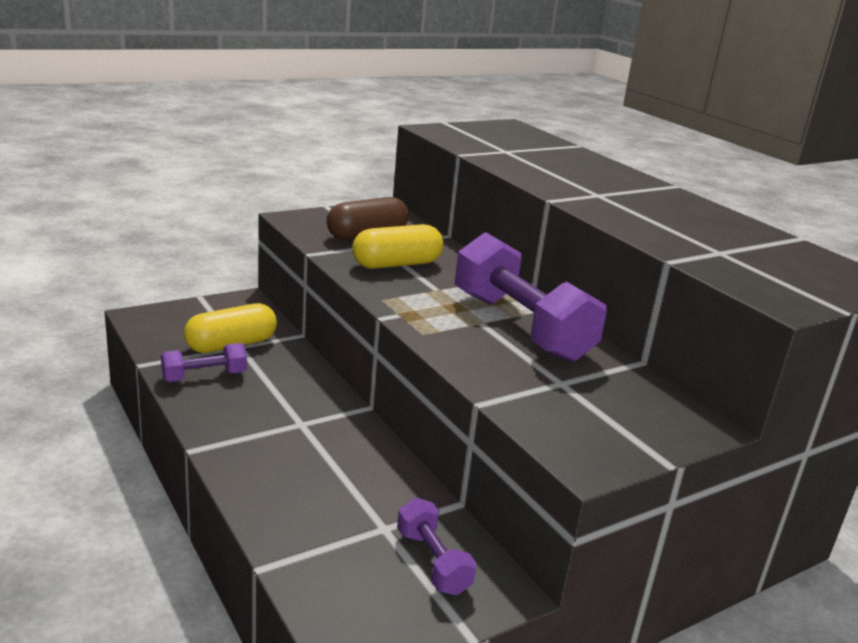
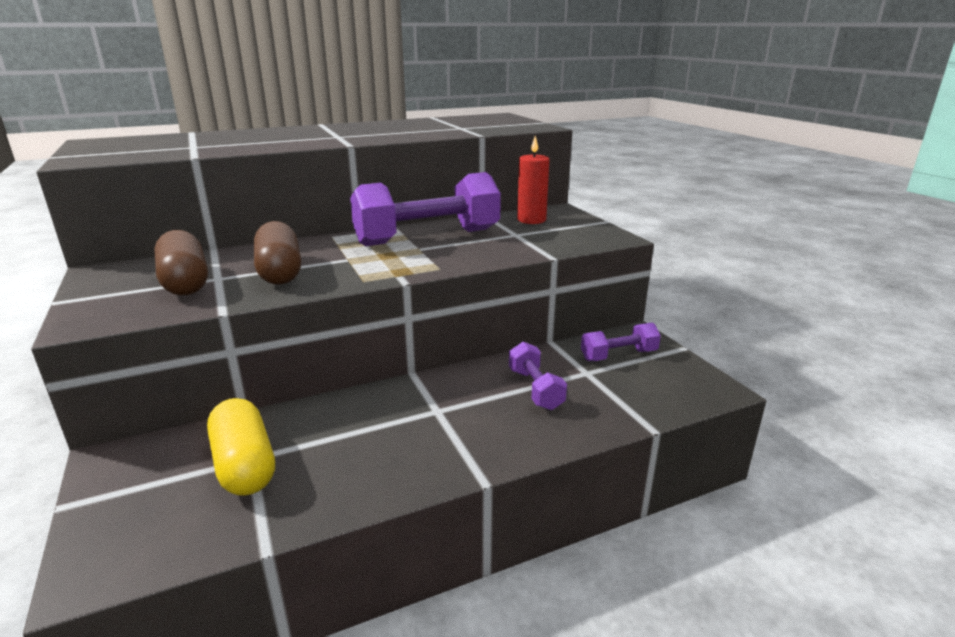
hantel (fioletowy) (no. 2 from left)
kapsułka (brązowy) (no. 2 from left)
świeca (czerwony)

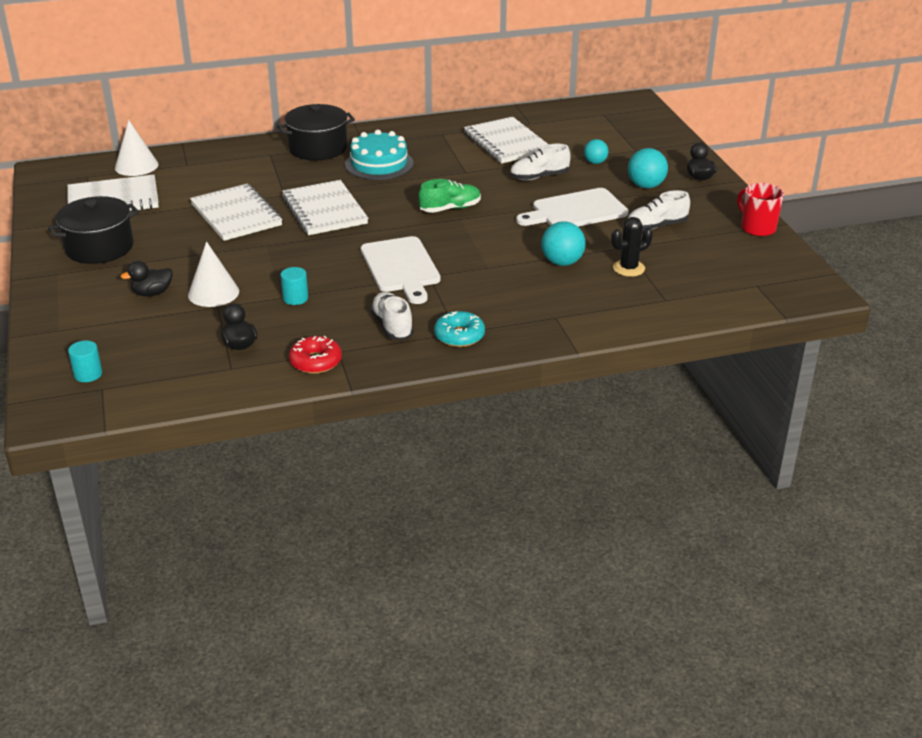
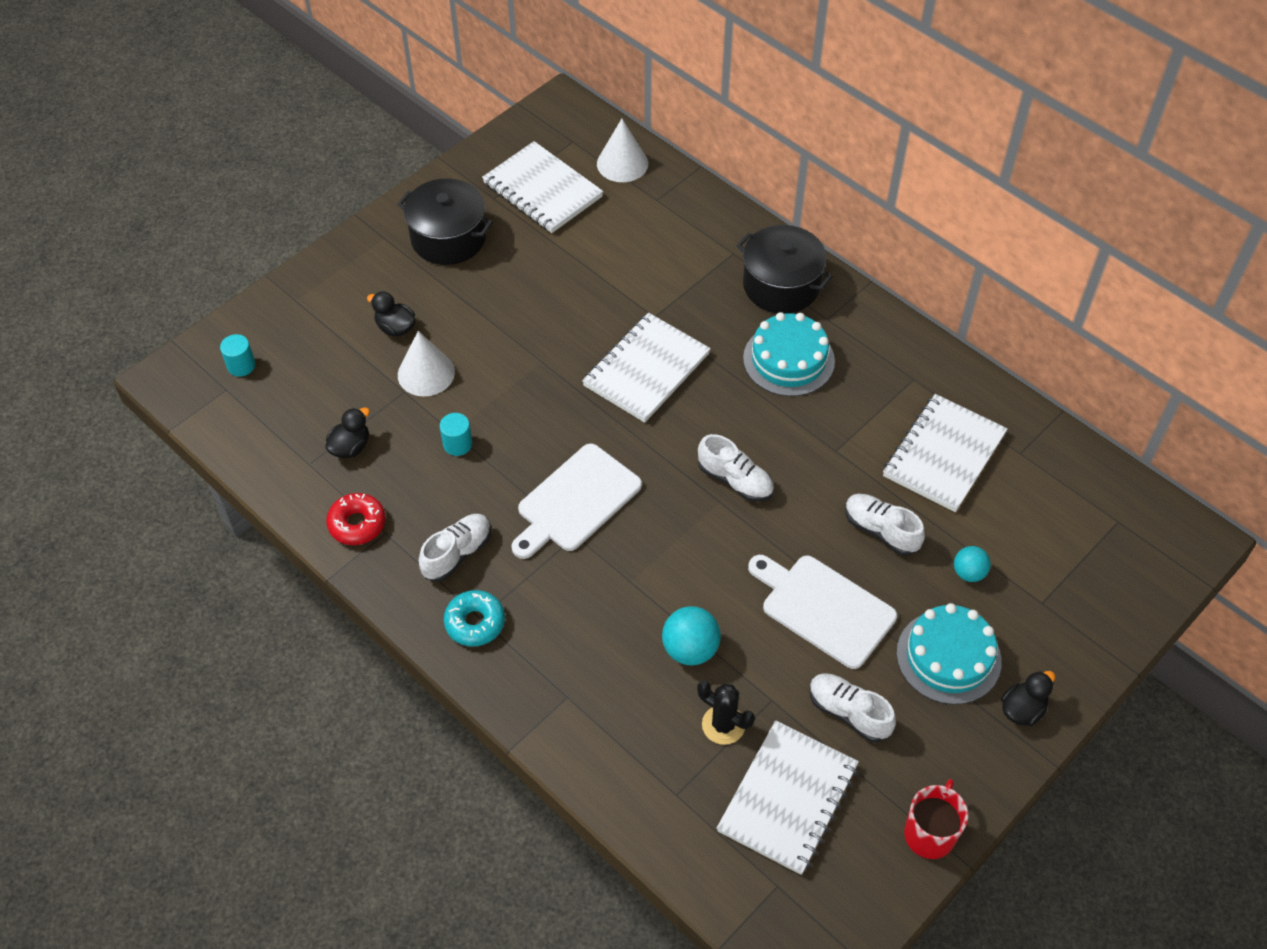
zeszyt (biały) (no. 3 from left)
but (biały) (no. 2 from left)
tort (turkusowy) (no. 2 from left)

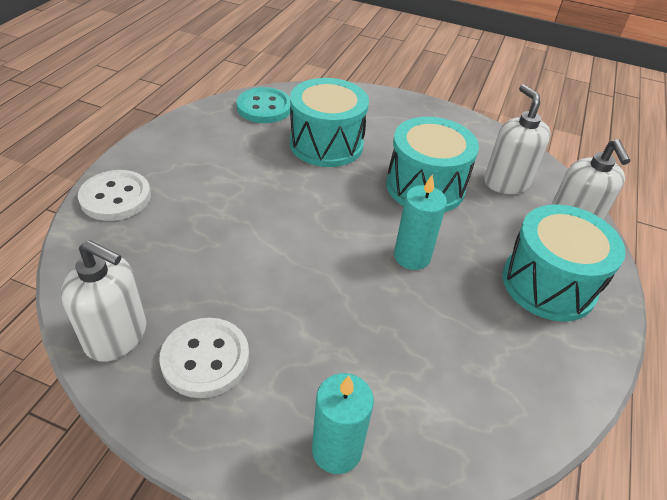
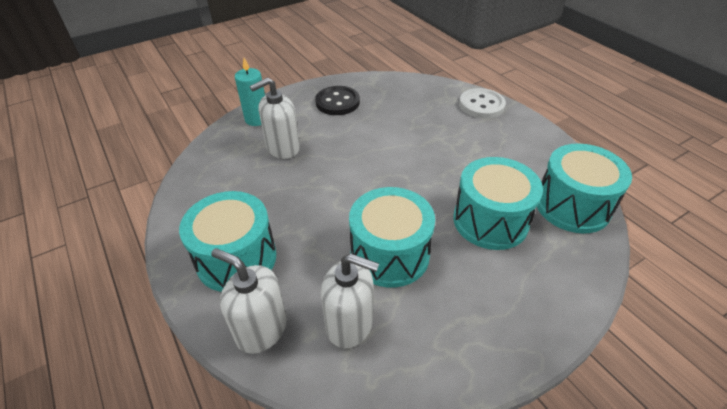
dozownik mydła (biały) (no. 2 from left)
guzik (czarny)
bęben (turkusowy) (no. 4 from left)
świeca (turkusowy) (no. 2 from left in the first image)

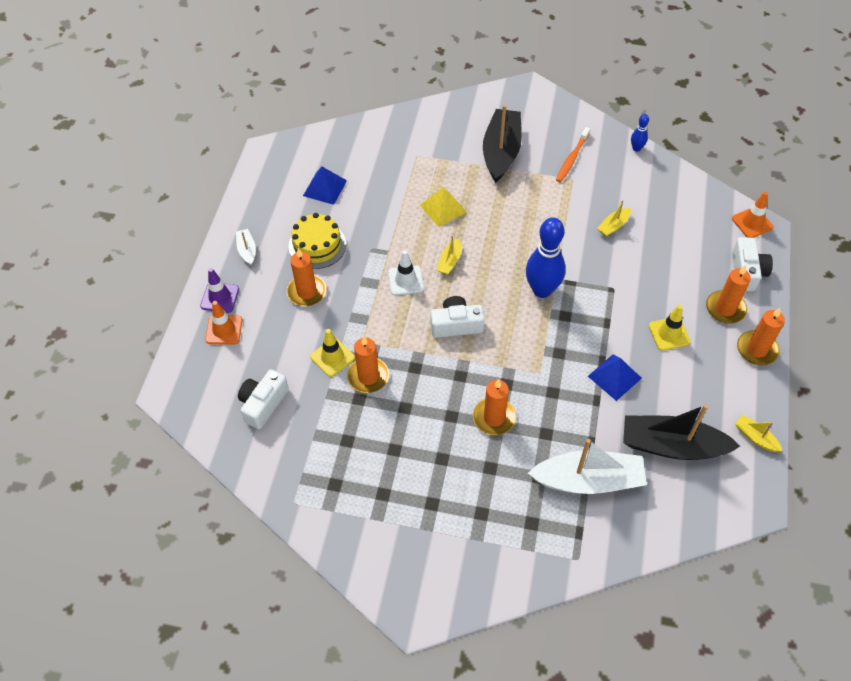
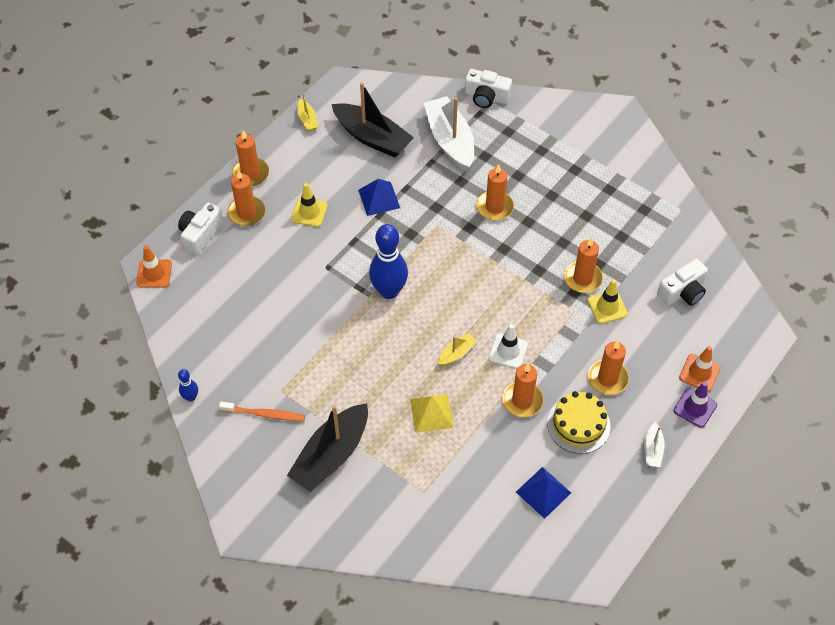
aparat fotograficzny (biały) (no. 2 from left)
łódka (biały) (no. 1 from left)
szczoteczka do zębów (pomarańczowy)
łódka (żółty) (no. 2 from left in the first image)
świeca (pomarańczowy) (no. 4 from left)

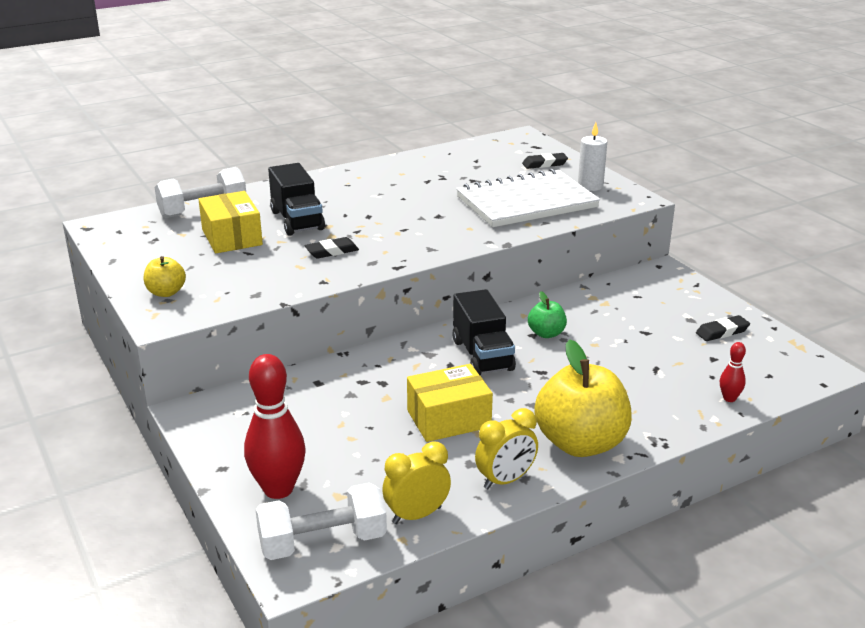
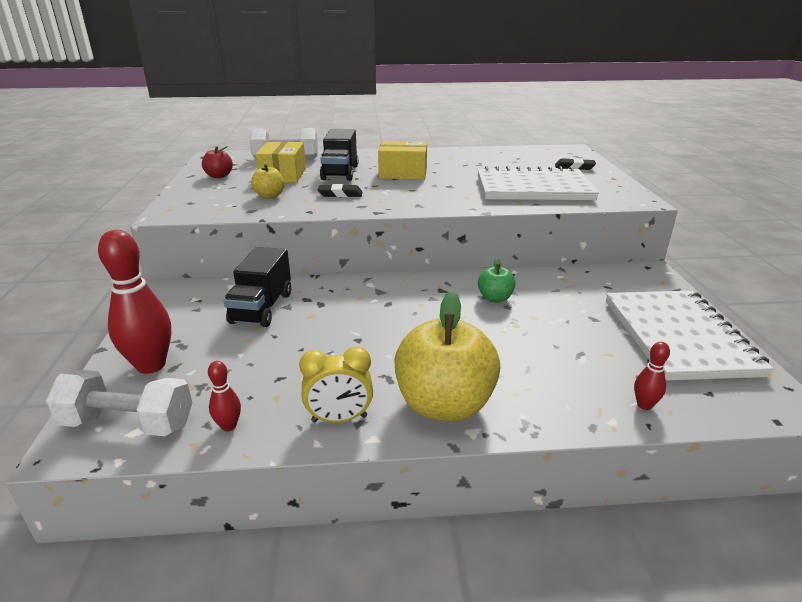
jabłko (żółty) (no. 1 from left)
kręgiel (czerwony) (no. 2 from left)
pudełko (żółty) (no. 2 from left)
ciężarówka (czarny) (no. 1 from left)
świeca (biały)
zeszyt (biały) (no. 2 from left)
jabłko (czerwony)

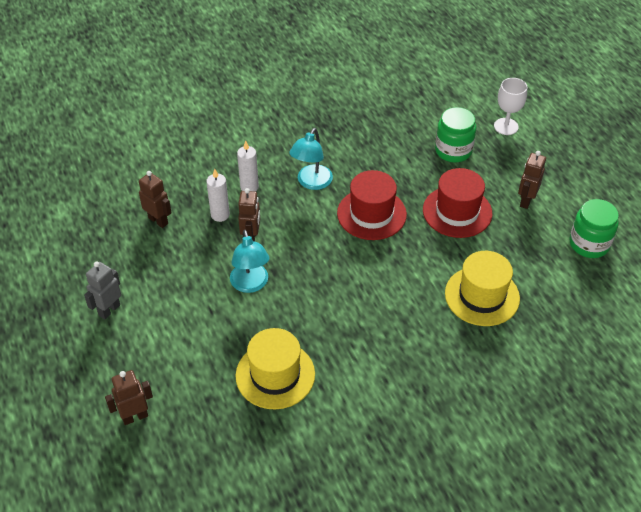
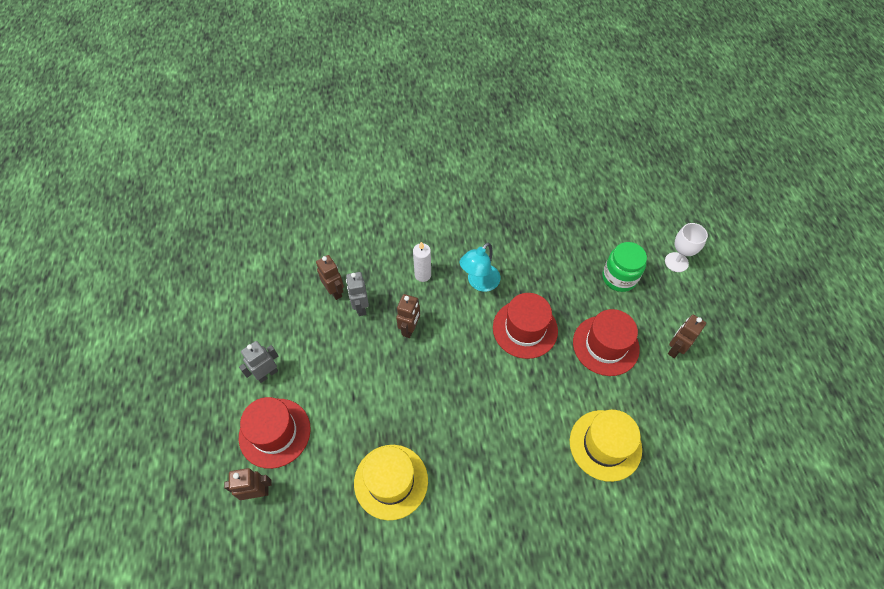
świeca (biały) (no. 1 from left in the first image)
lampka (turkusowy) (no. 1 from left in the first image)
słoik (zielony) (no. 2 from left in the first image)
kapelusz (czerwony) (no. 1 from left)
robot (szary) (no. 2 from left)

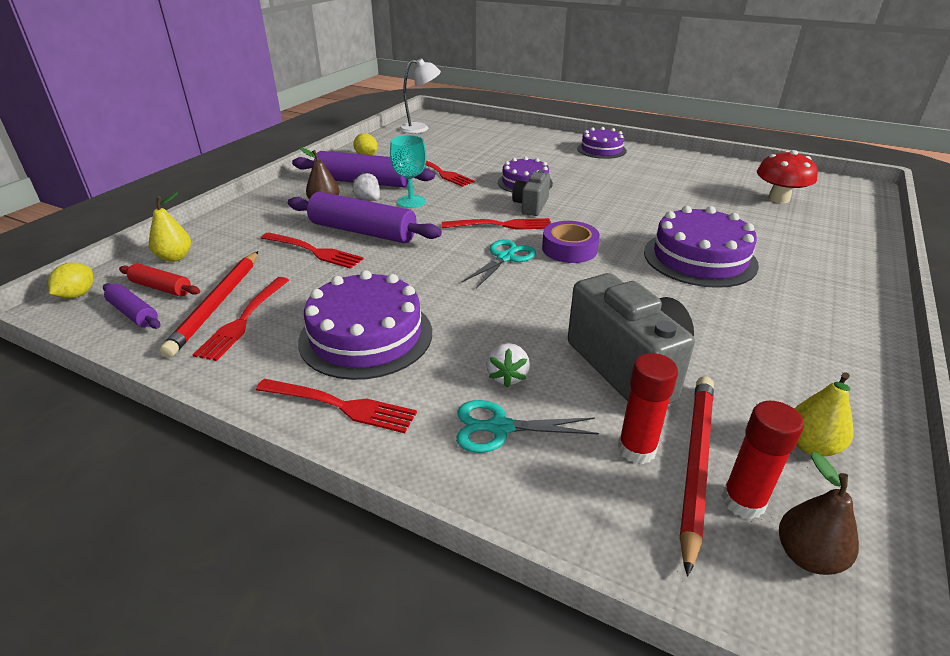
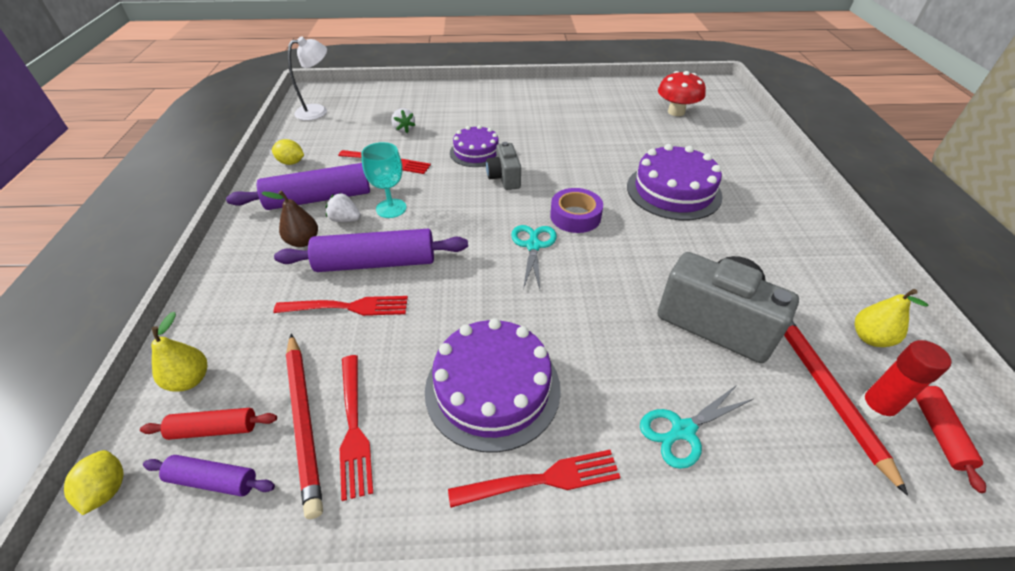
widelec (czerwony) (no. 5 from left in the first image)
truskawka (biały) (no. 2 from left)
tort (fioletowy) (no. 3 from left in the first image)
klej w sztyfcie (czerwony) (no. 1 from left in the first image)
wałek do ciasta (czerwony) (no. 2 from left)

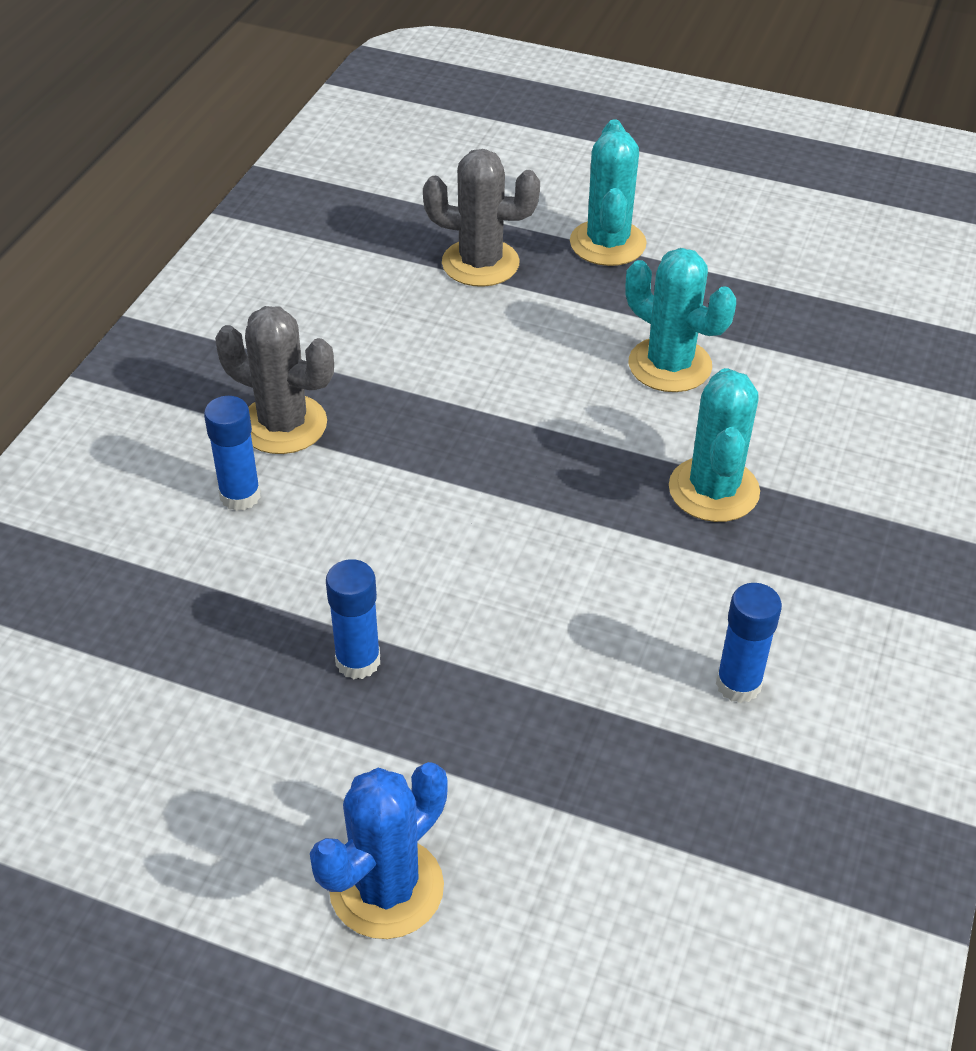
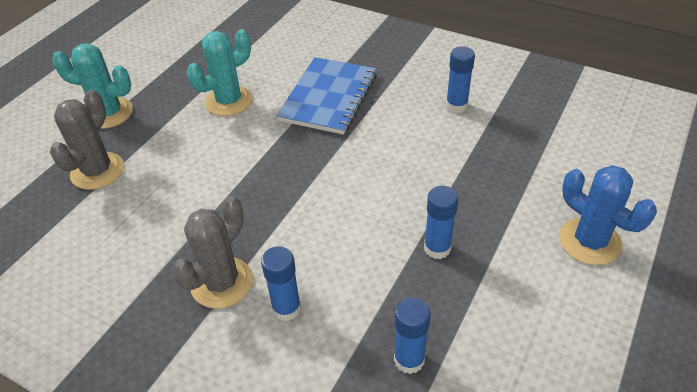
zeszyt (niebieski)
klej w sztyfcie (niebieski) (no. 2 from left)

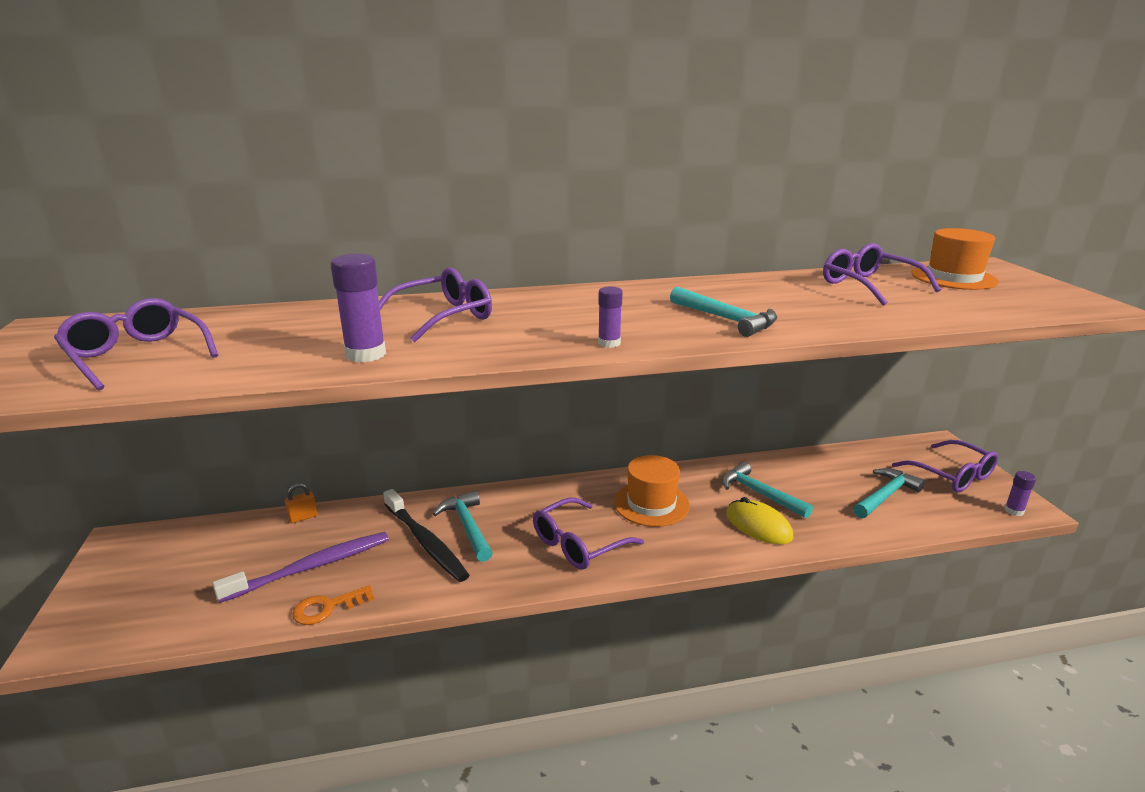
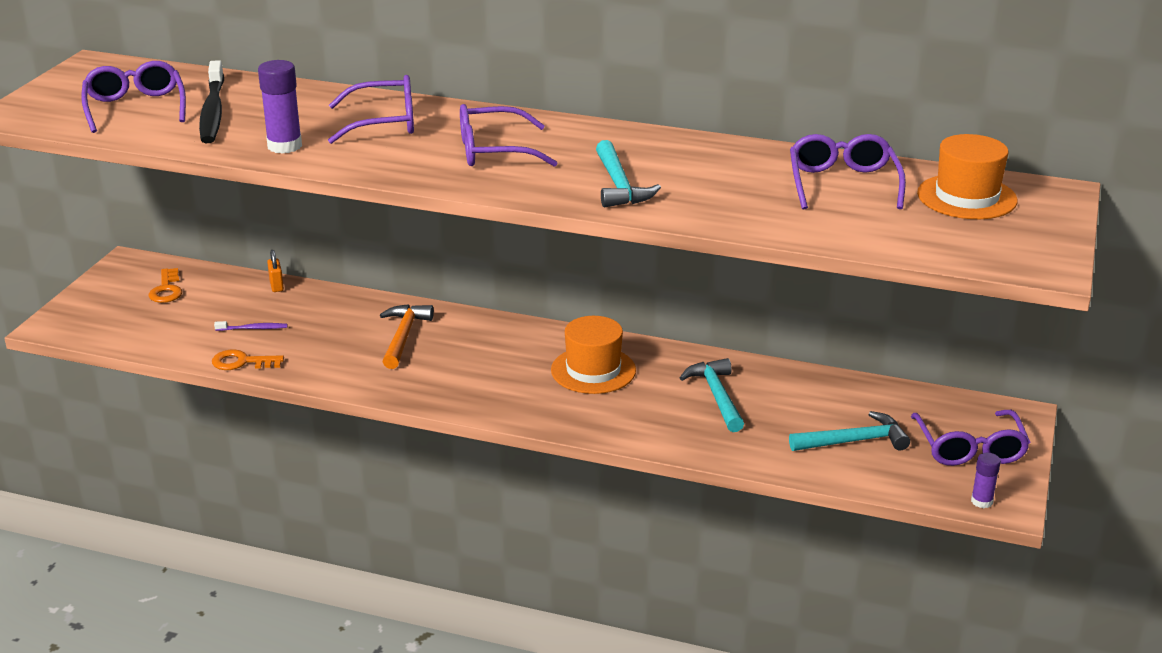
szczoteczka do zębów (fioletowy)
kłódka (pomarańczowy)
szczoteczka do zębów (czarny)
młotek (pomarańczowy)
okulary (fioletowy) (no. 3 from left)
klej w sztyfcie (fioletowy) (no. 2 from left in the first image)
myszka (żółty)
klucz (pomarańczowy) (no. 1 from left)

